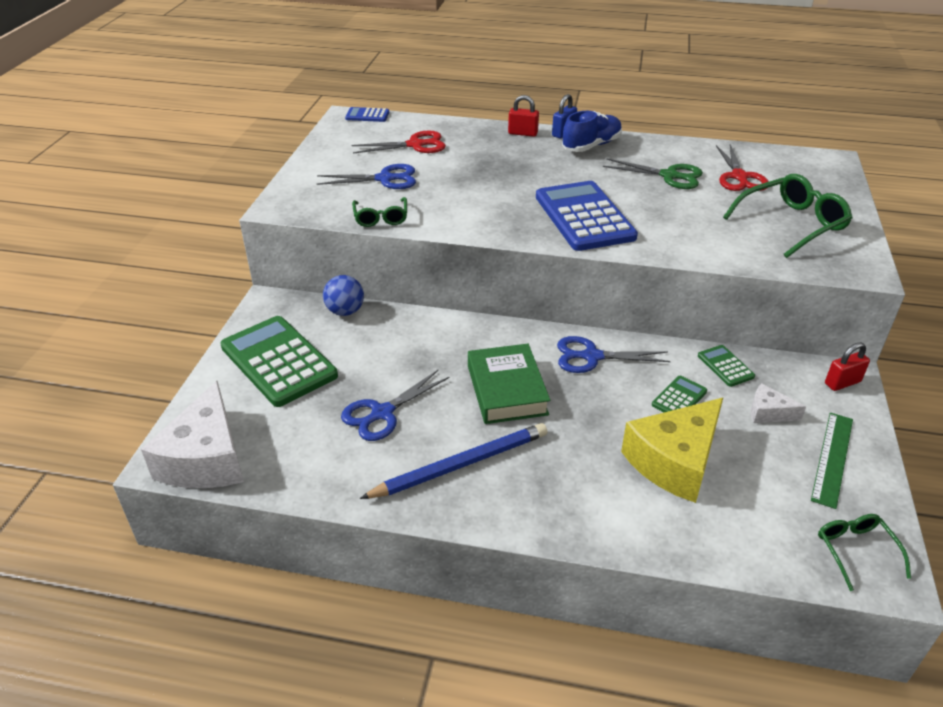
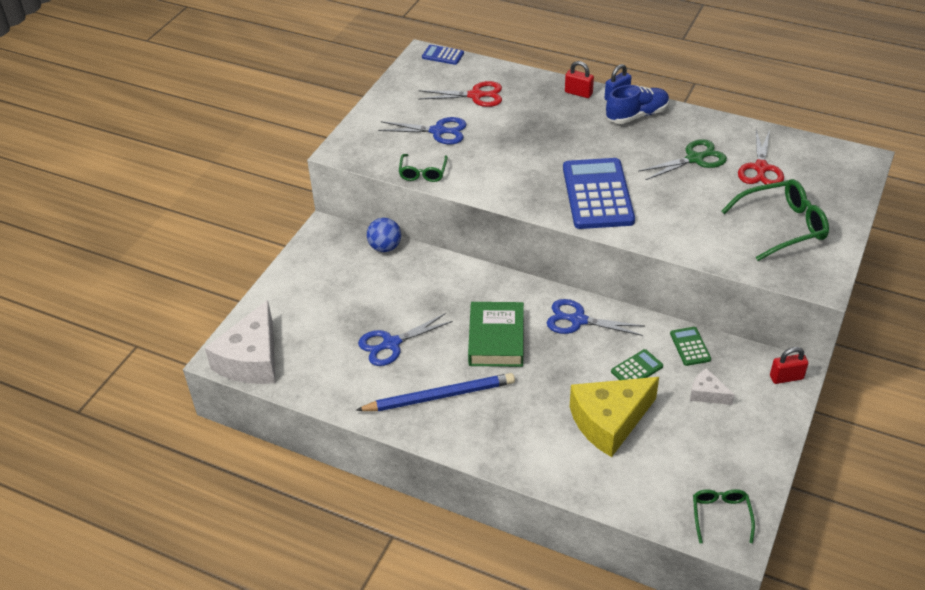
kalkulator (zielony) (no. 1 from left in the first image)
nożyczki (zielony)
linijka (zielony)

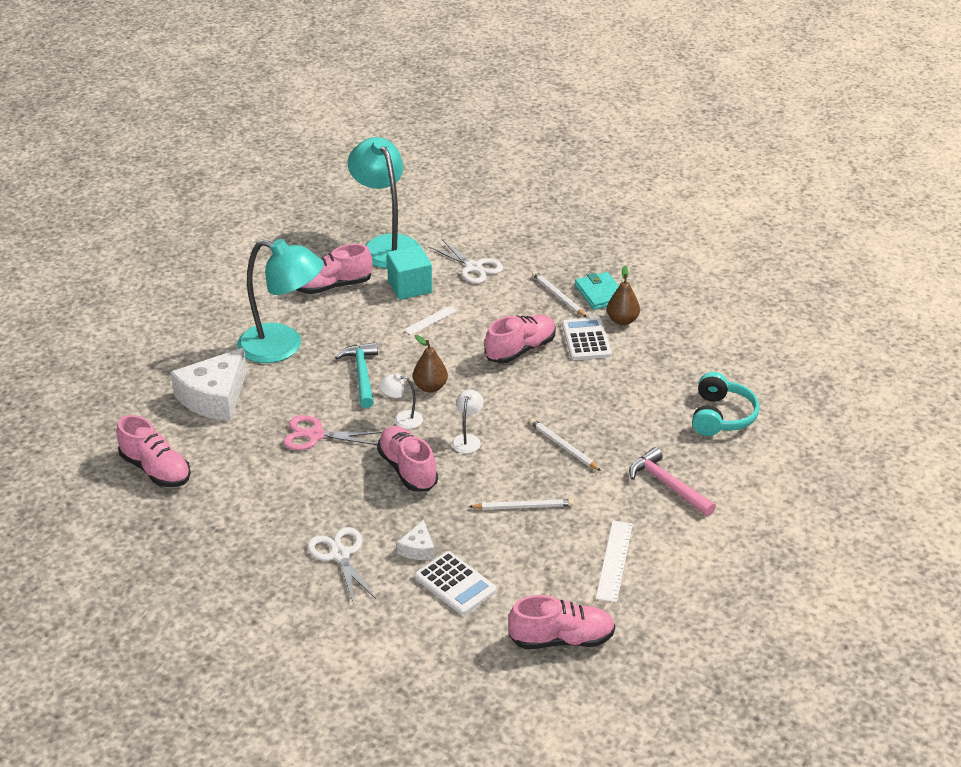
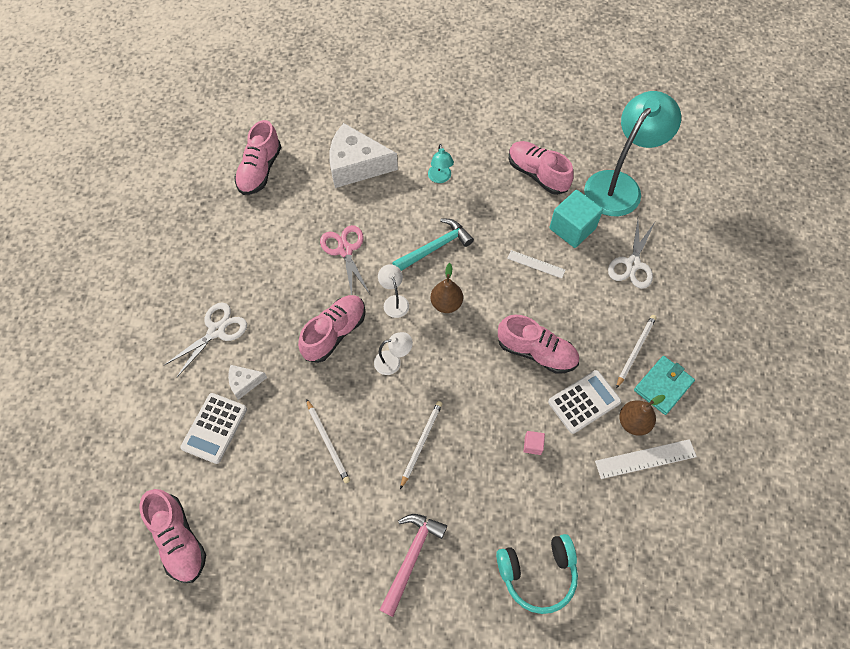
lampka (turkusowy) (no. 1 from left)
linijka (biały) (no. 2 from left)
sześcian (różowy)

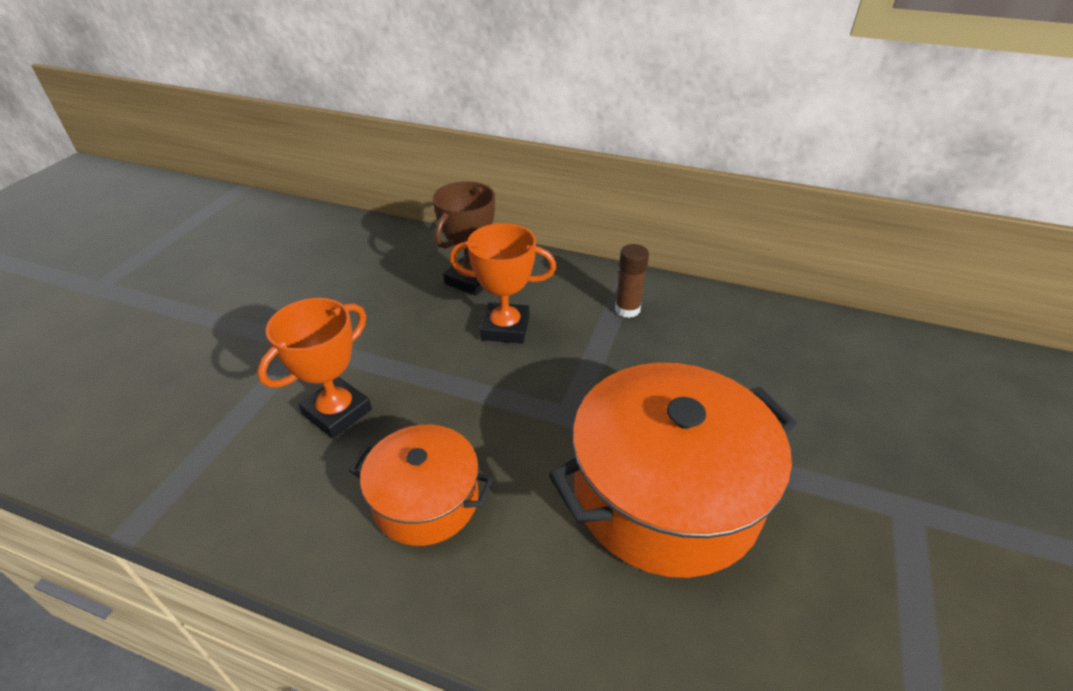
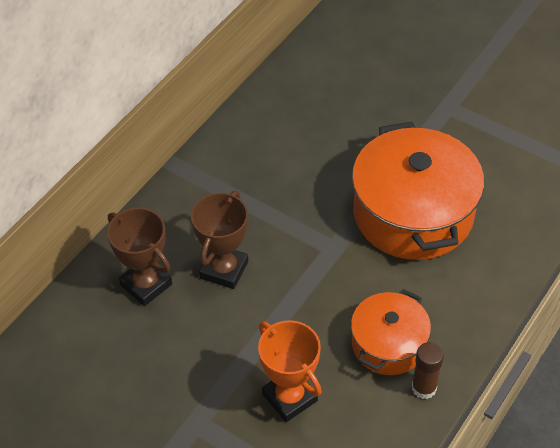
puchar (brązowy) (no. 2 from left)
klej w sztyfcie (brązowy)

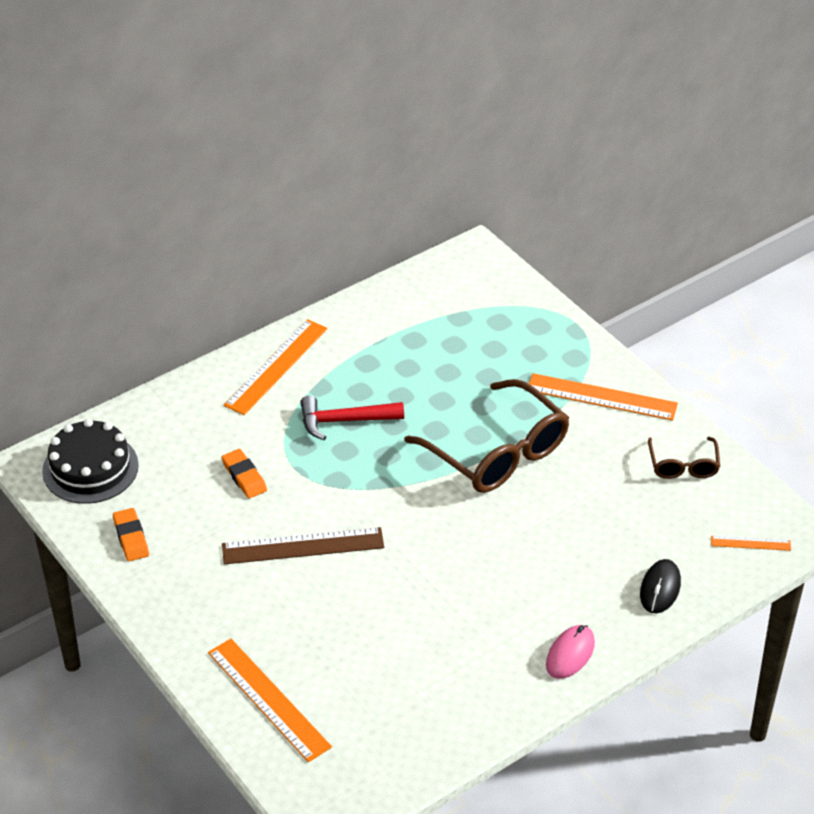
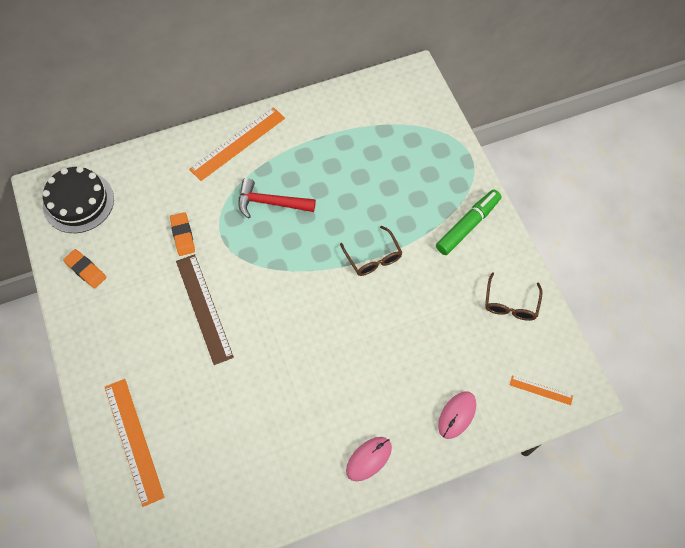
gumka do mazania (pomarańczowy) (no. 1 from left)
linijka (brązowy)
okulary (brązowy) (no. 1 from left)
flamaster (zielony)
myszka (różowy) (no. 2 from left)

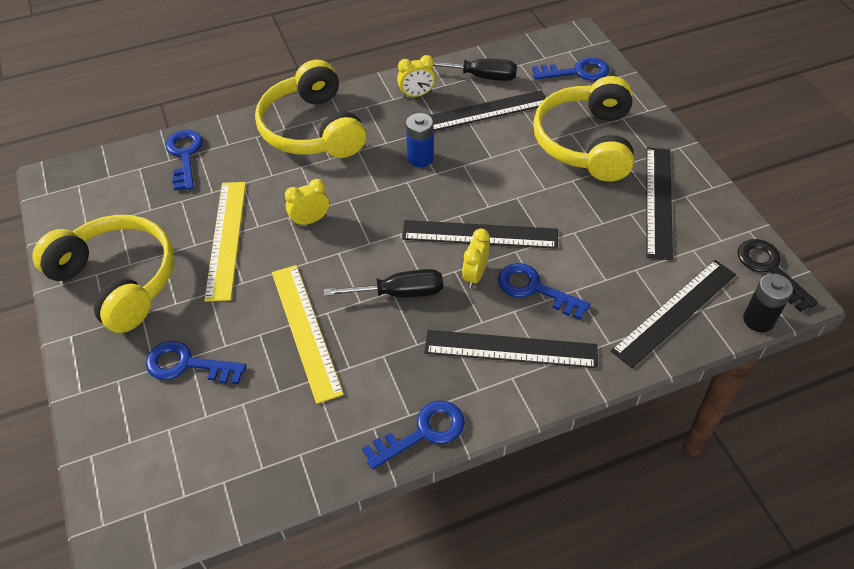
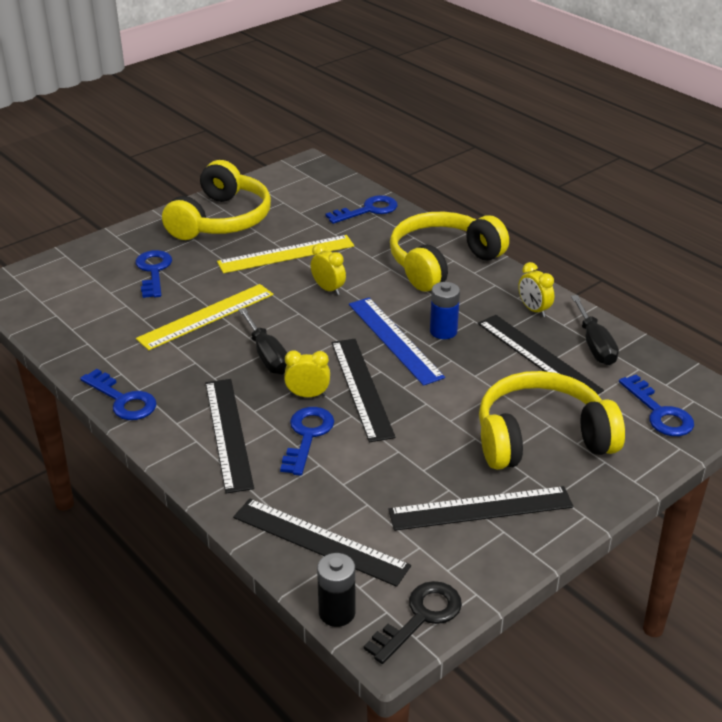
linijka (niebieski)

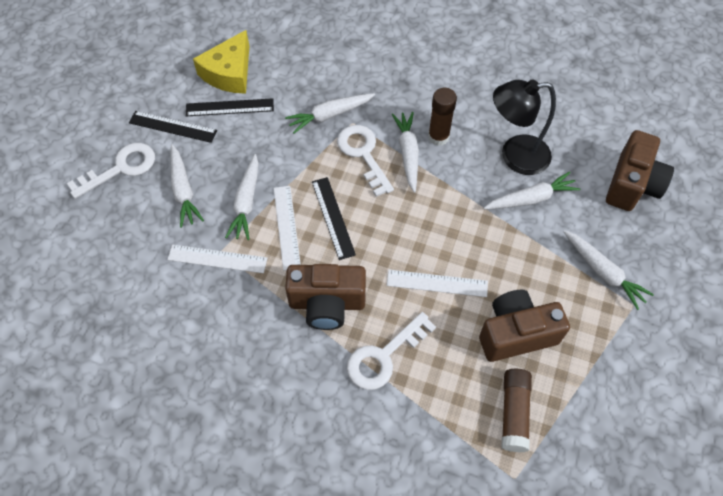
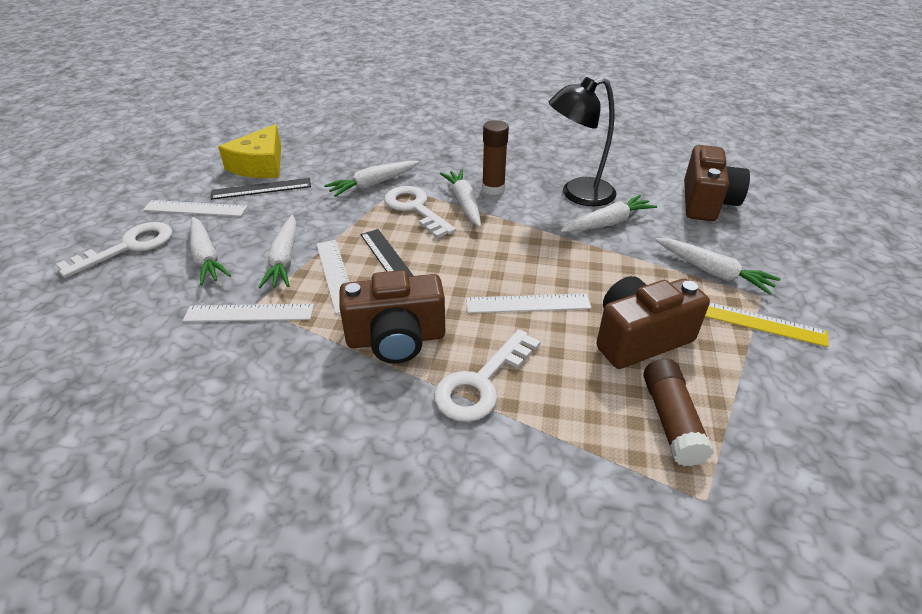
linijka (biały) (no. 1 from left)
linijka (żółty)

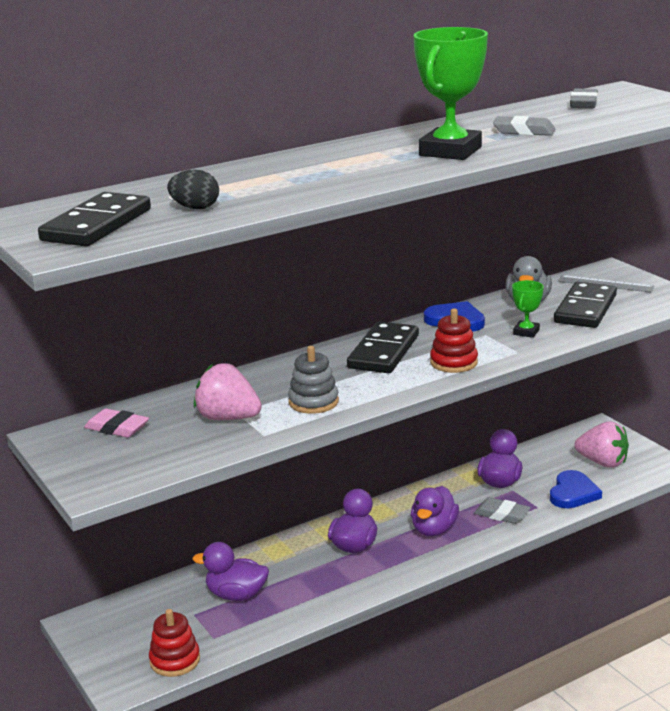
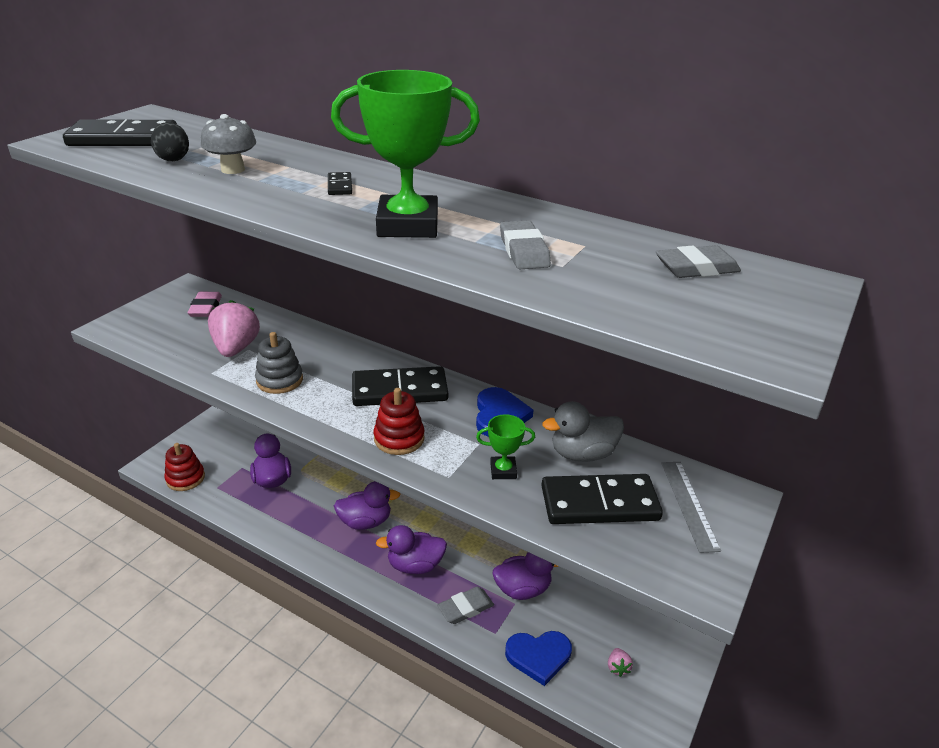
gumka do mazania (szary) (no. 1 from left)
truskawka (różowy) (no. 2 from left)
grzyb (szary)
kostka domina (czarny) (no. 2 from left)

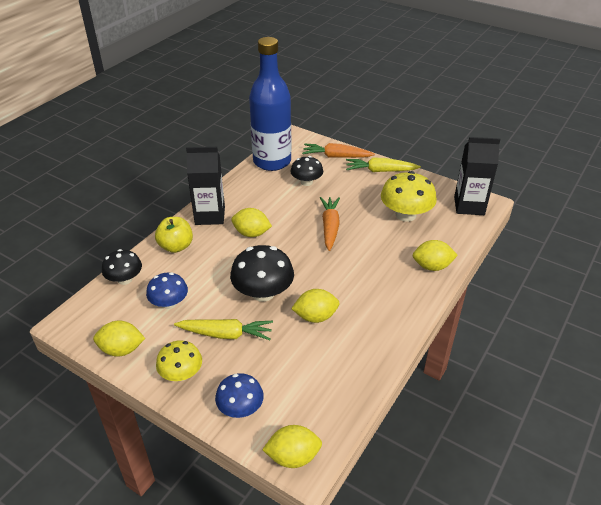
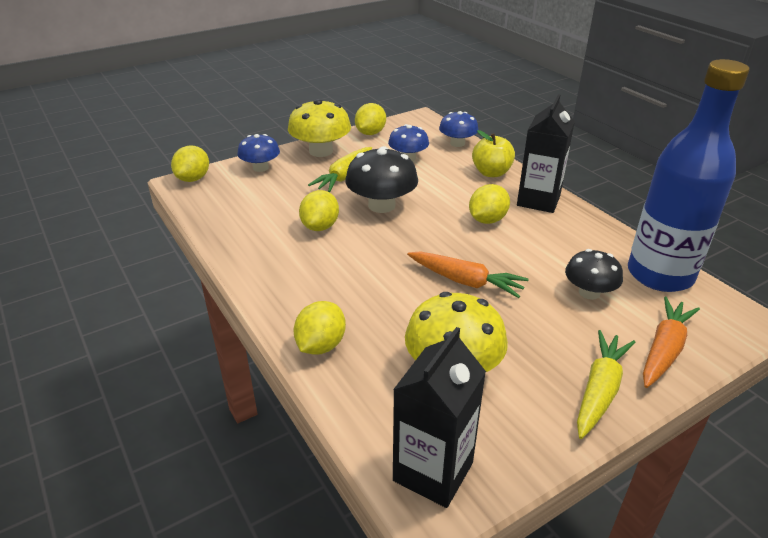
grzyb (niebieski) (no. 3 from left)
grzyb (żółty) (no. 1 from left)

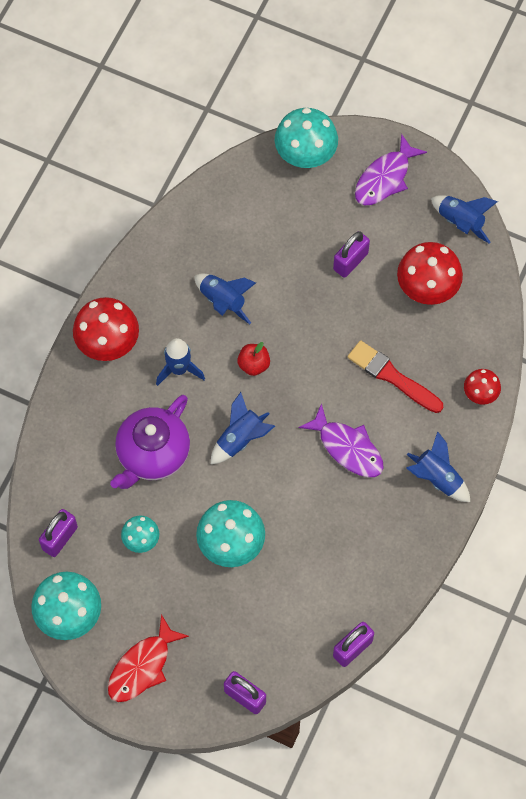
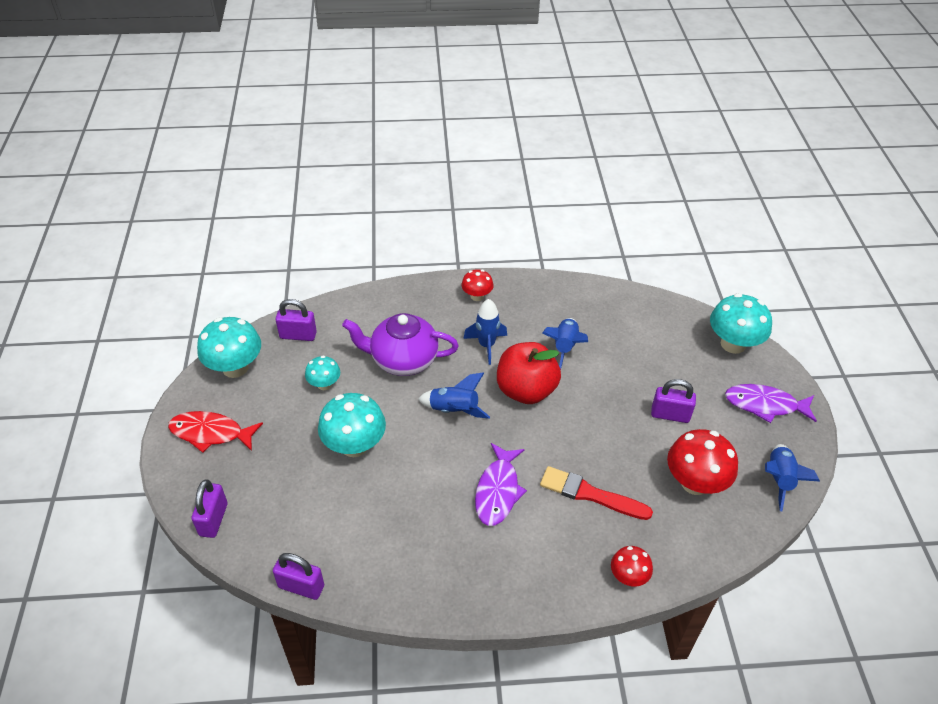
grzyb (czerwony) (no. 1 from left)
jabłko (czerwony)
pędzel (czerwony)
rakieta (niebieski) (no. 4 from left in the first image)

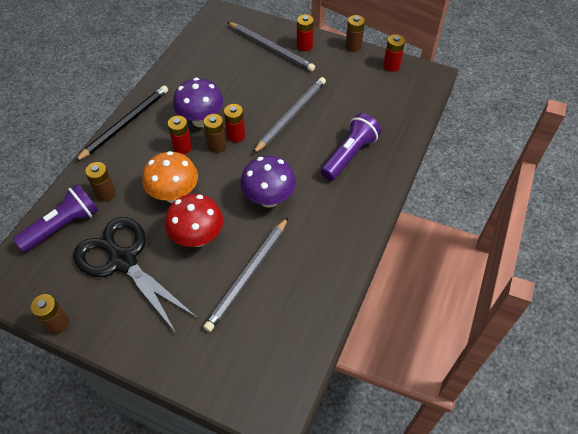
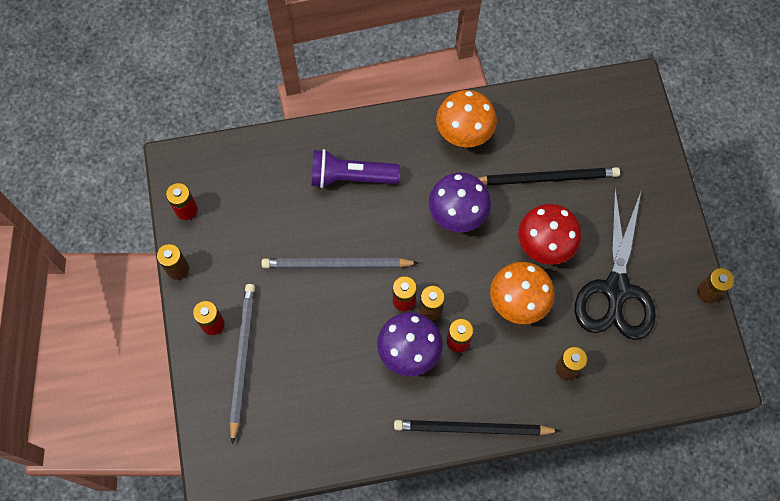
latarka (fioletowy) (no. 1 from left in the first image)
ołówek (czarny) (no. 2 from left)
grzyb (pomarańczowy) (no. 1 from left)

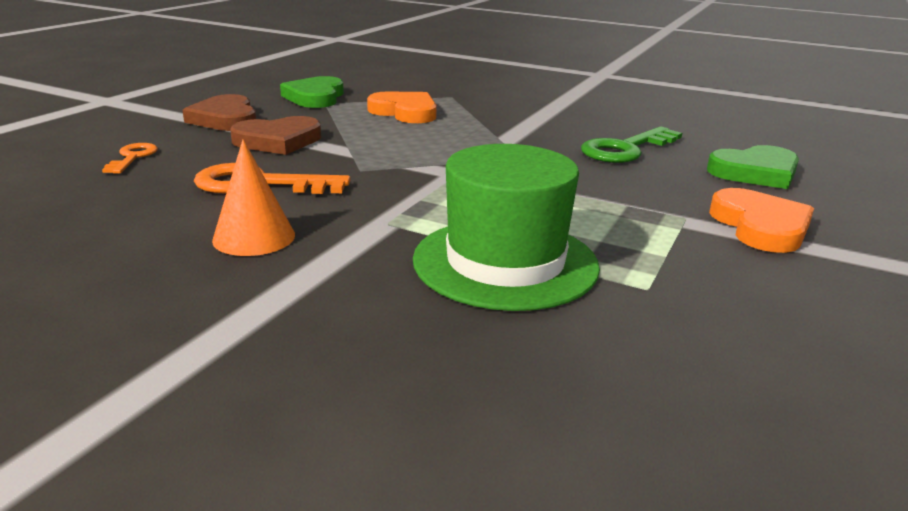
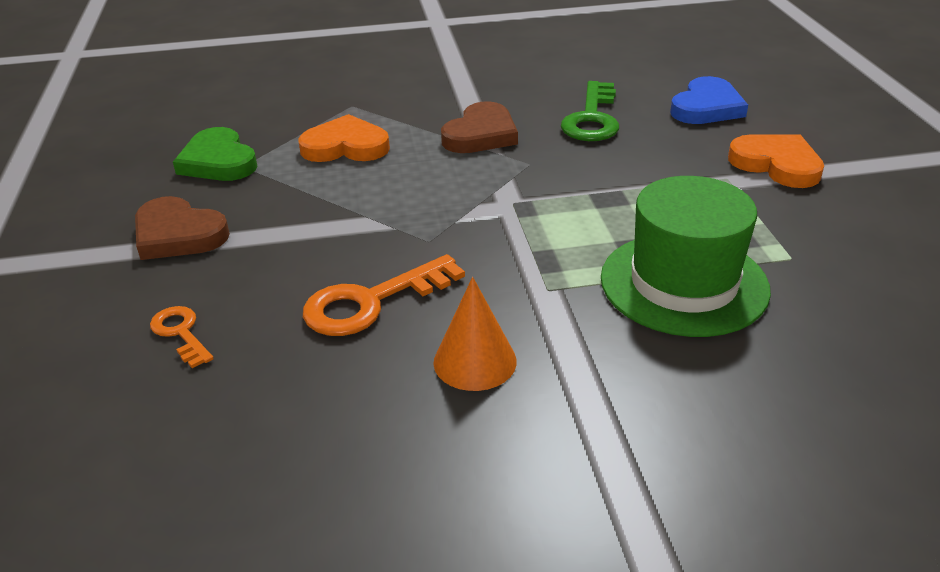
serce (brązowy) (no. 2 from left)
serce (niebieski)

